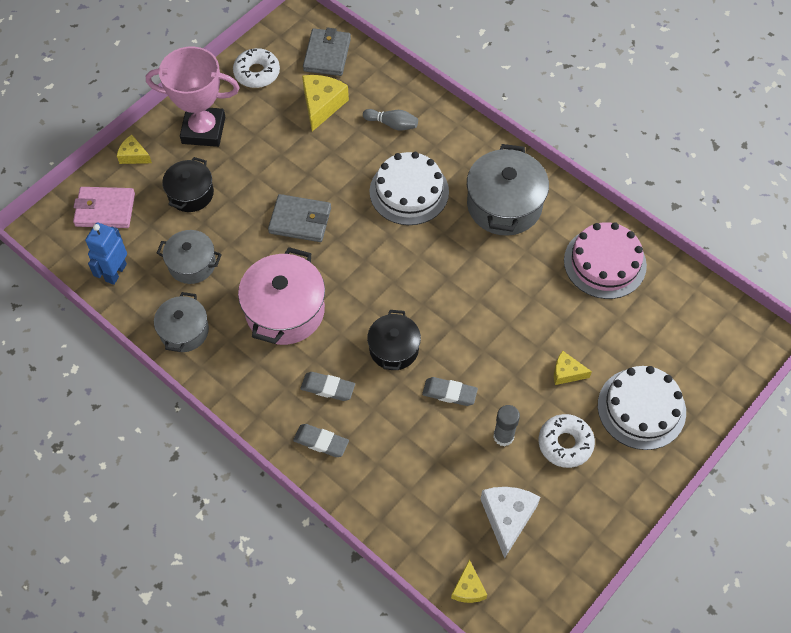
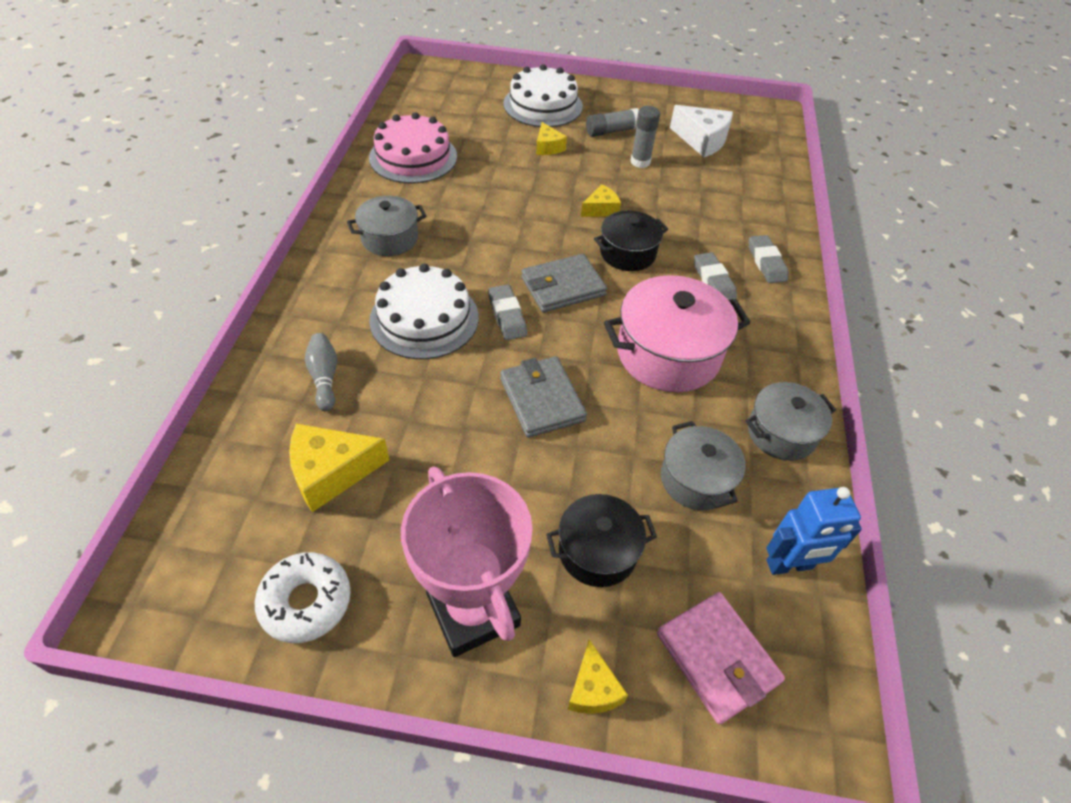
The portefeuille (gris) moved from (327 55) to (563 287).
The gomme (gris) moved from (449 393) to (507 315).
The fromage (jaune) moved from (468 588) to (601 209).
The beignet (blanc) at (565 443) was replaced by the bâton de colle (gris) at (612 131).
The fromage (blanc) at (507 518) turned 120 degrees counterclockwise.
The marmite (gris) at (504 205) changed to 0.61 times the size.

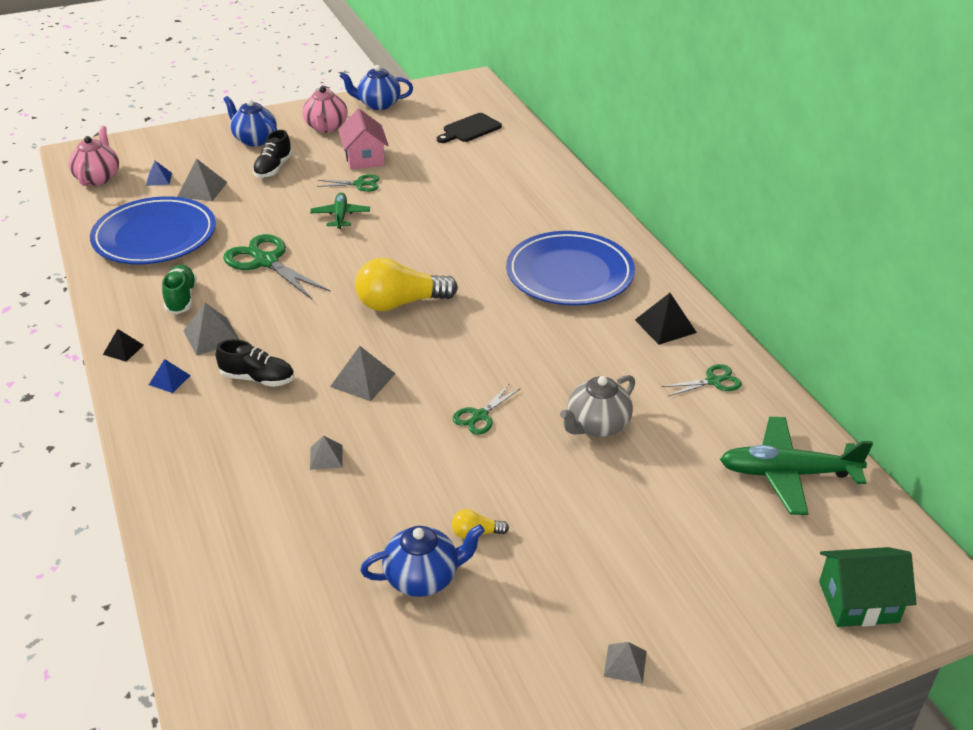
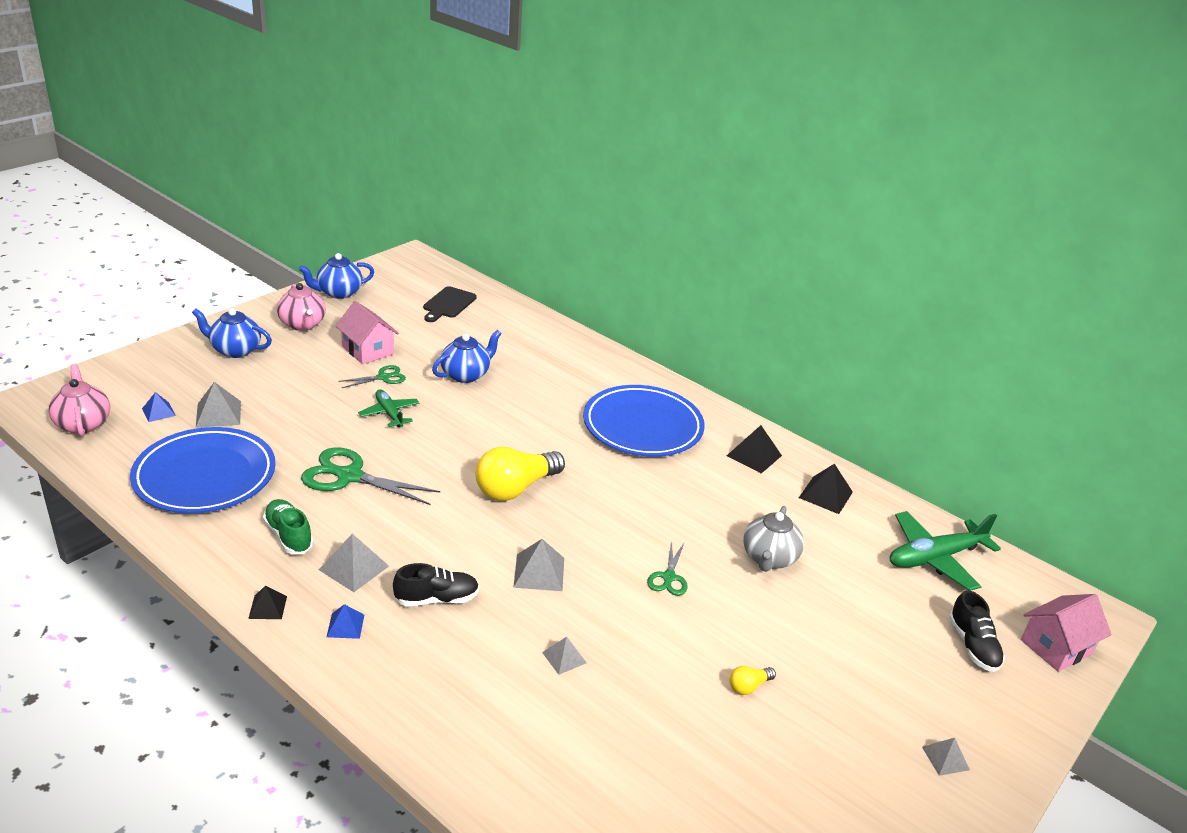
The chaussure (noir) moved from (273 168) to (973 646).
The théière (bleu) moved from (423 577) to (466 375).
The ciseaux (vert) at (713 381) was replaced by the pyramide (noir) at (825 495).
The maison (vert) at (858 602) became the maison (rose) at (1056 647).

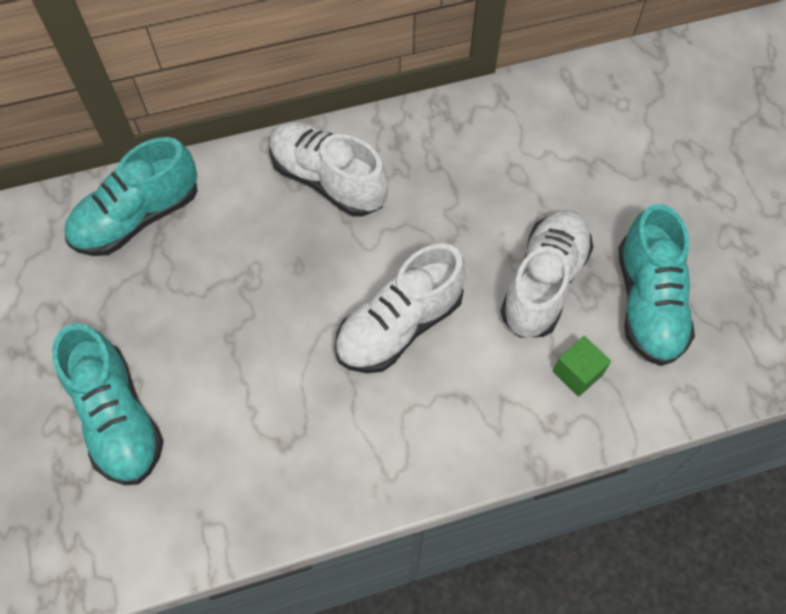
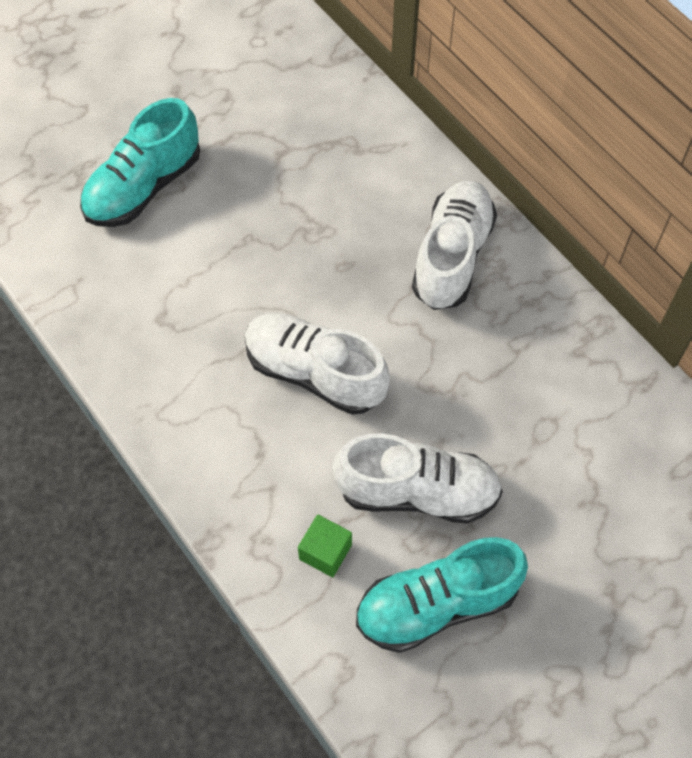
The chaussure (turquoise) at (138 218) disappeared.

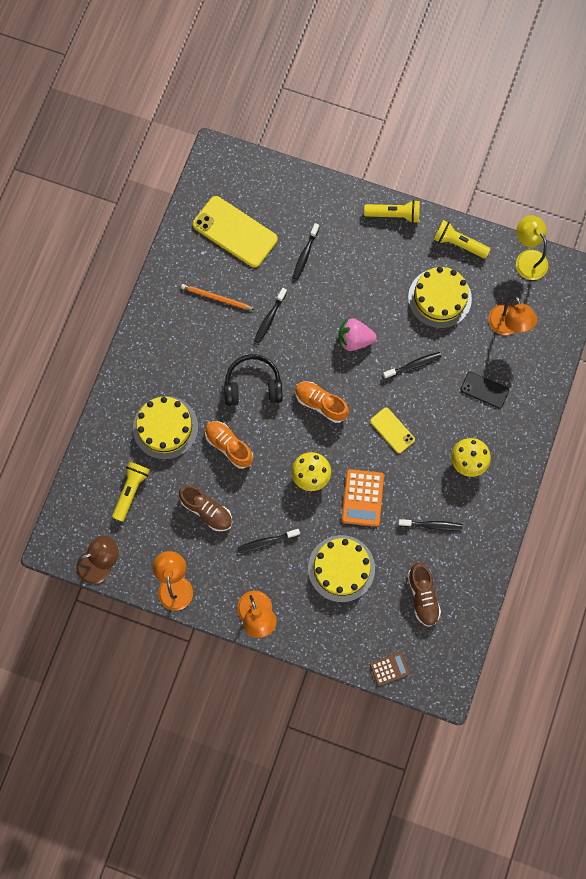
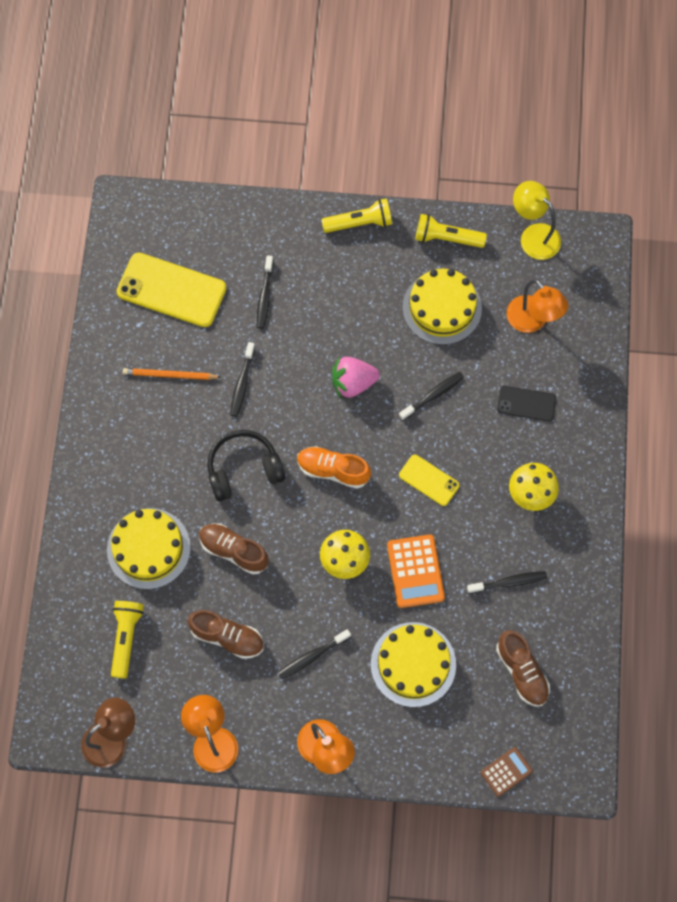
The chaussure (orange) at (229 446) became the chaussure (marron) at (233 551).

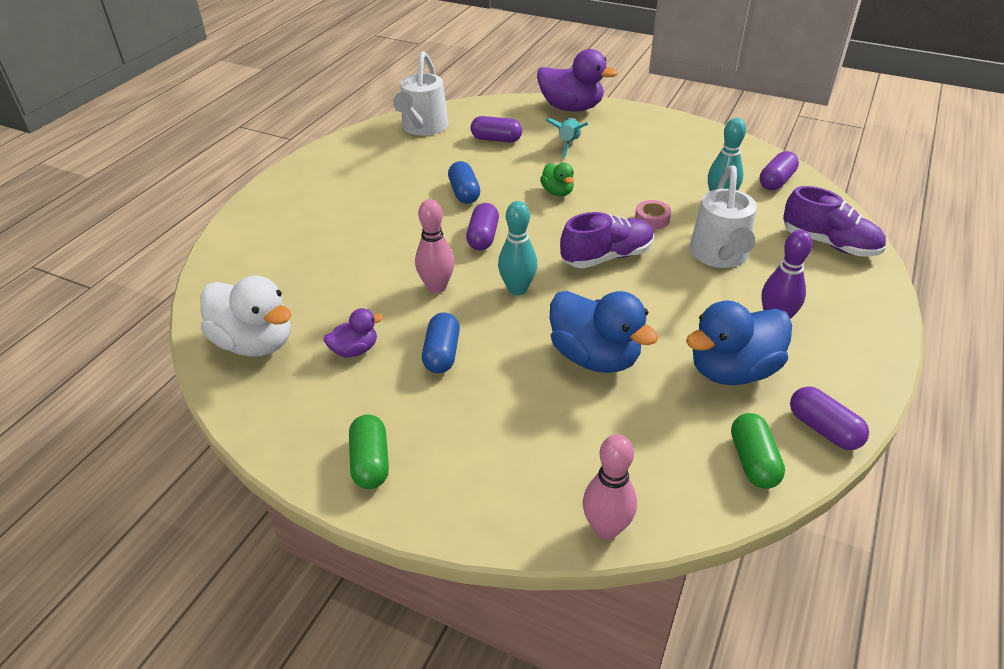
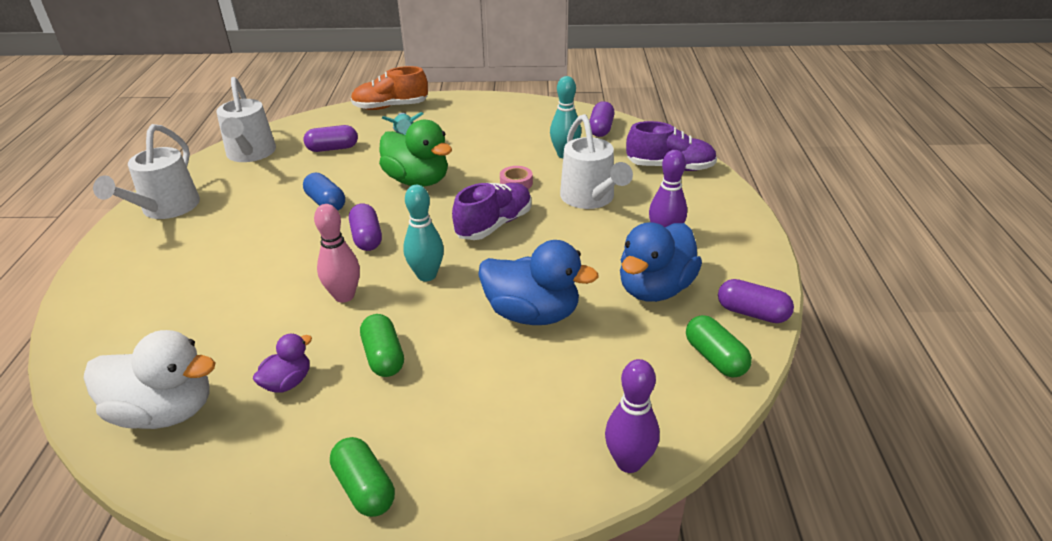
The arrosoir (blanc) at (165 209) appeared.
The canard (violet) at (571 108) was replaced by the chaussure (orange) at (390 107).
The gélule (bleu) at (442 354) became the gélule (vert) at (384 357).
The quille (rose) at (606 528) became the quille (violet) at (629 462).
The canard (vert) at (557 192) changed to 1.93 times the size.

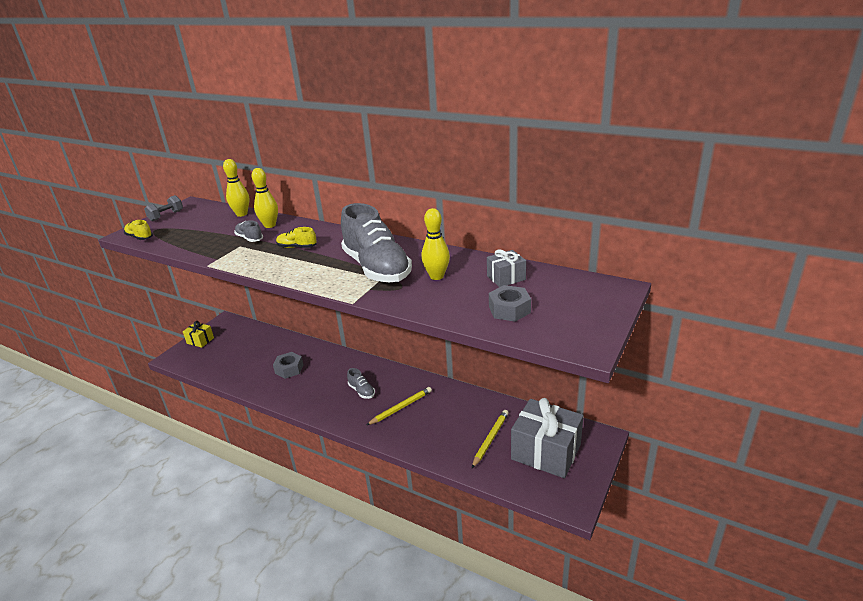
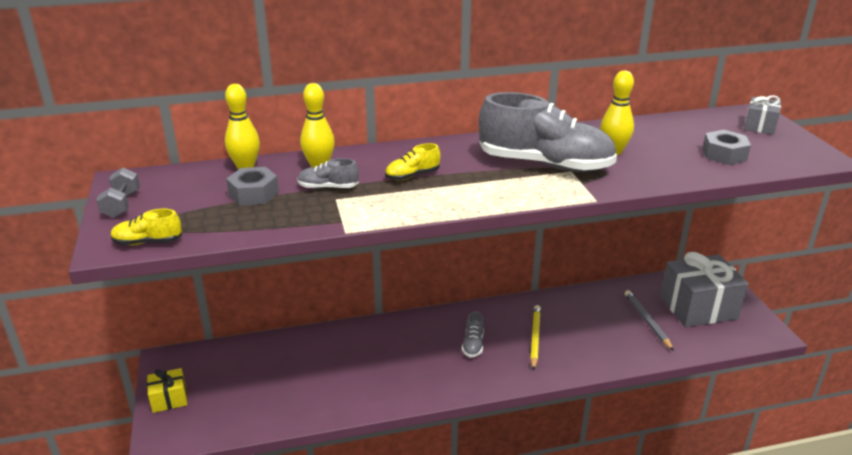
The écrou (gris) moved from (289 369) to (254 194).
The cadeau (gris) moved from (506 278) to (759 126).
The crayon (jaune) at (490 439) became the crayon (gris) at (647 321).
The chaussure (gris) at (361 391) turned 90 degrees clockwise.

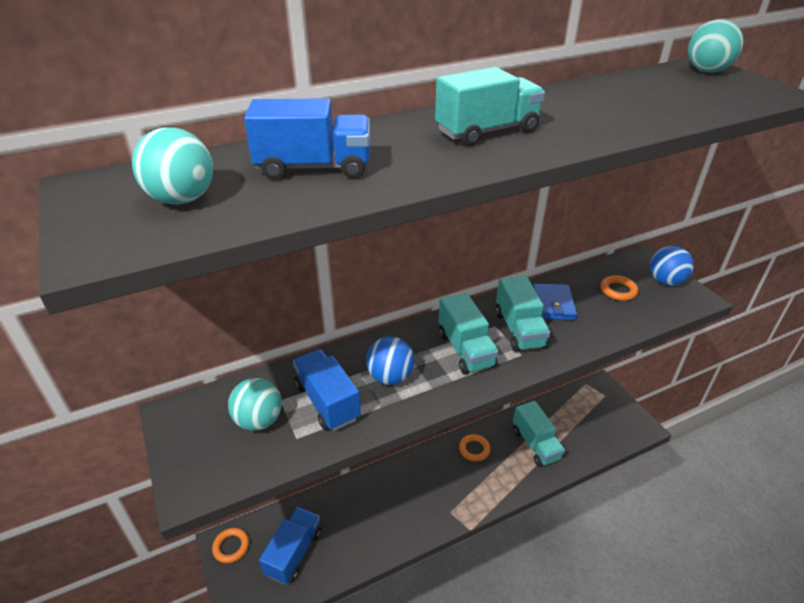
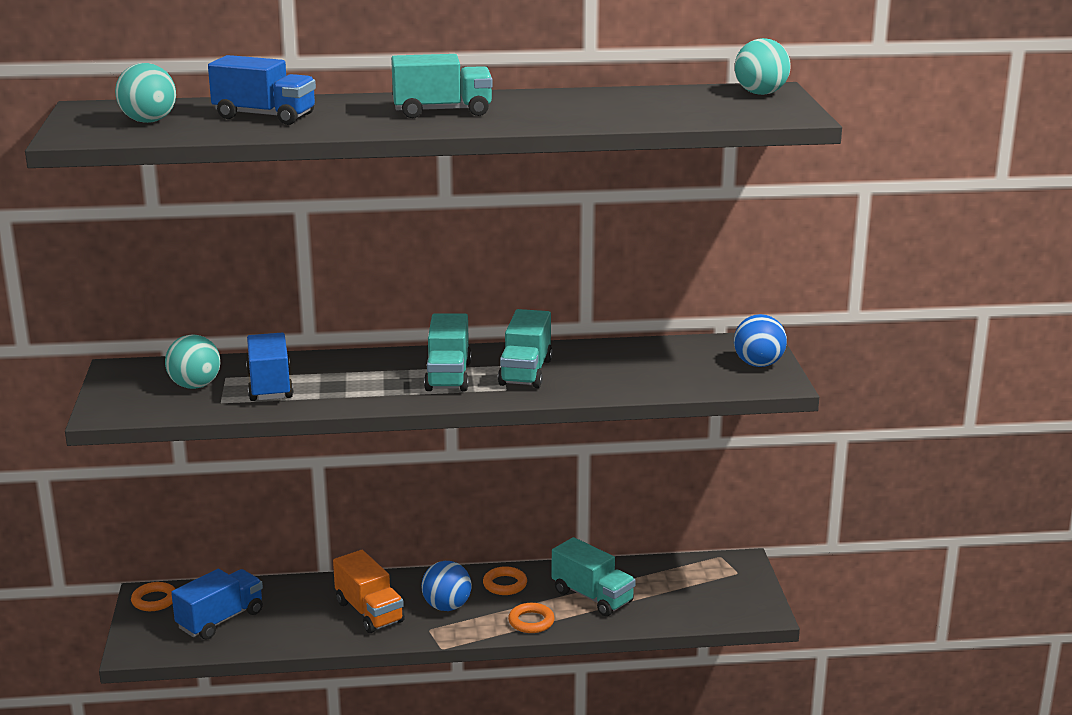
The portefeuille (bleu) at (553 304) disappeared.
The camion (orange) at (369 612) appeared.
The balle (bleu) moved from (390 377) to (447 606).
The anneau (orange) moved from (618 290) to (531 621).
The camion (turquoise) at (535 444) turned 45 degrees counterclockwise.

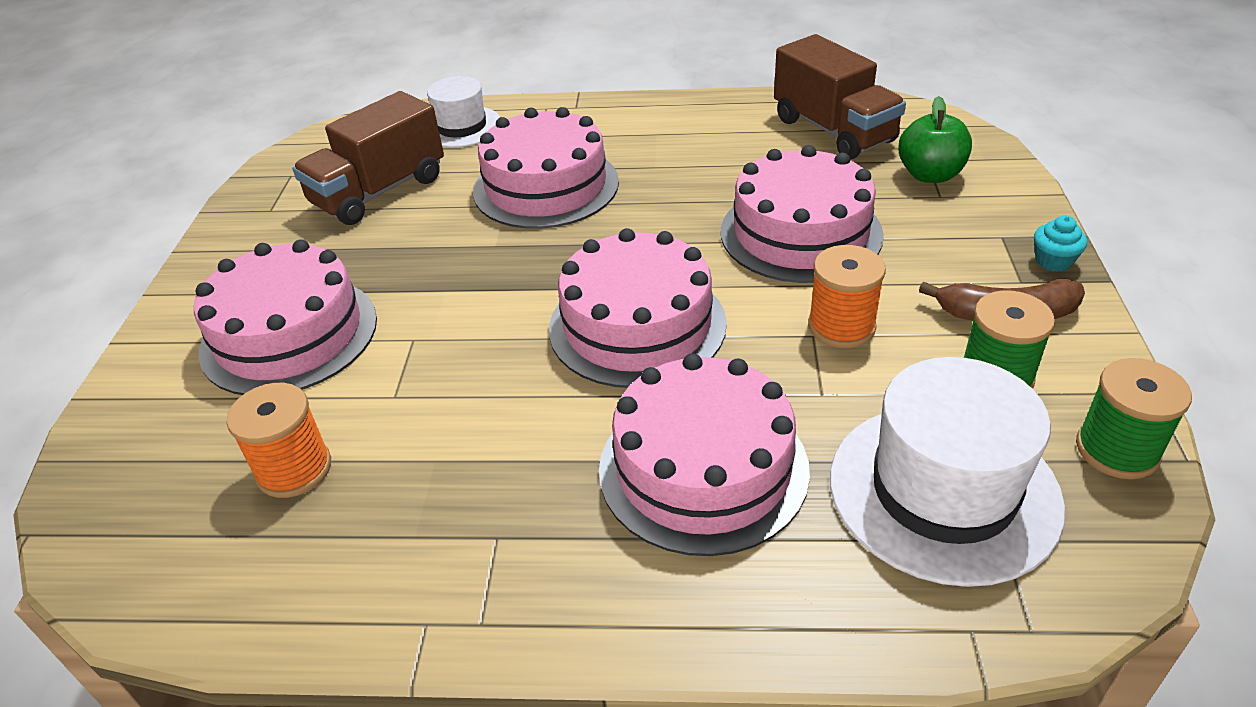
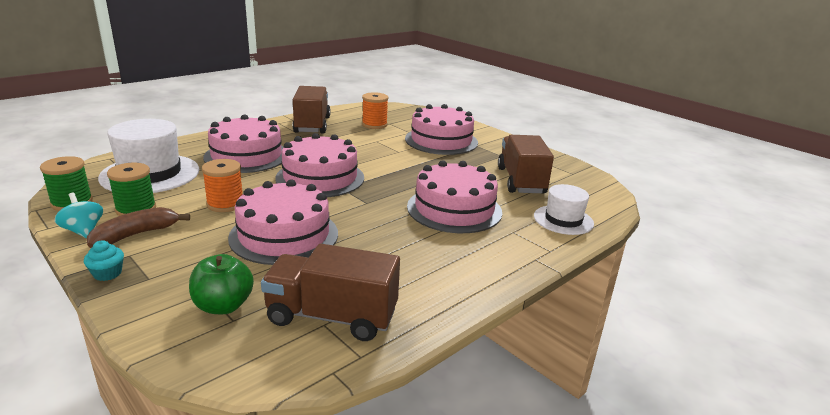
The toupie (turquoise) at (83 231) appeared.
The camion (marron) at (312 125) appeared.

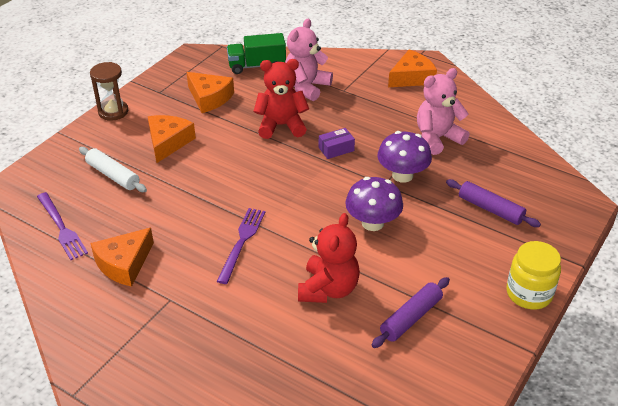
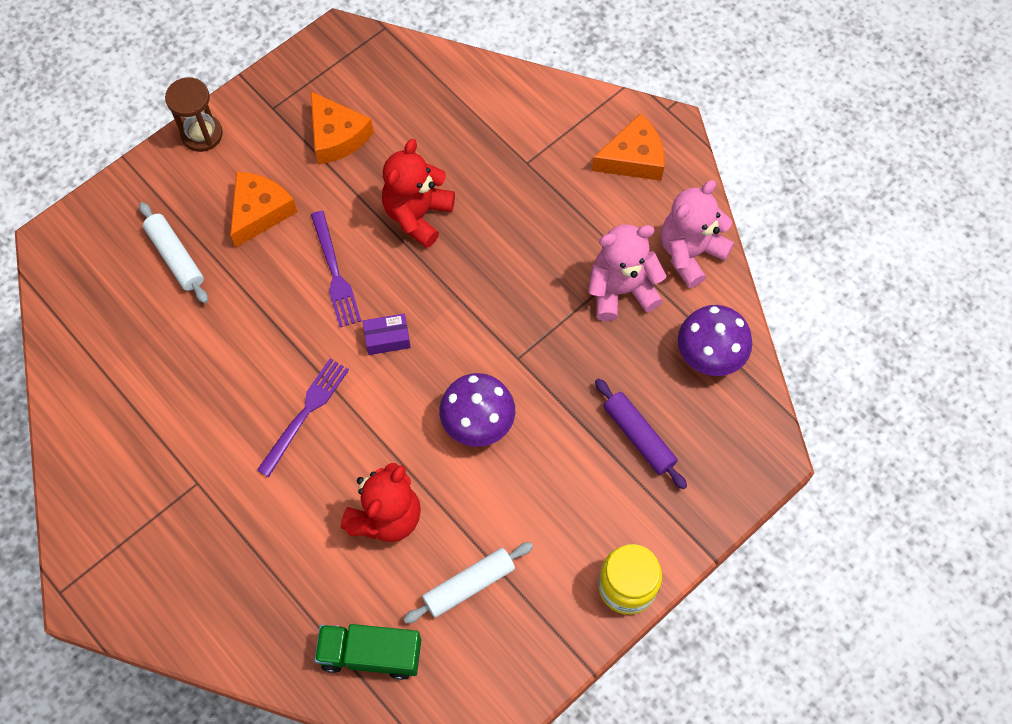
The fromage (orange) at (124 264) disappeared.
The fourchette (violet) moved from (61 227) to (334 272).
The camion (vert) moved from (257 66) to (371 654).
The ours en peluche (rose) moved from (306 87) to (690 253).
The boîte (violet) moved from (336 149) to (387 338).
The champignon (violet) moved from (402 175) to (710 355).
The rouleau à pâtisserie (violet) at (411 318) became the rouleau à pâtisserie (blanc) at (469 585).
The ours en peluche (rouge) at (281 126) turned 75 degrees counterclockwise.

